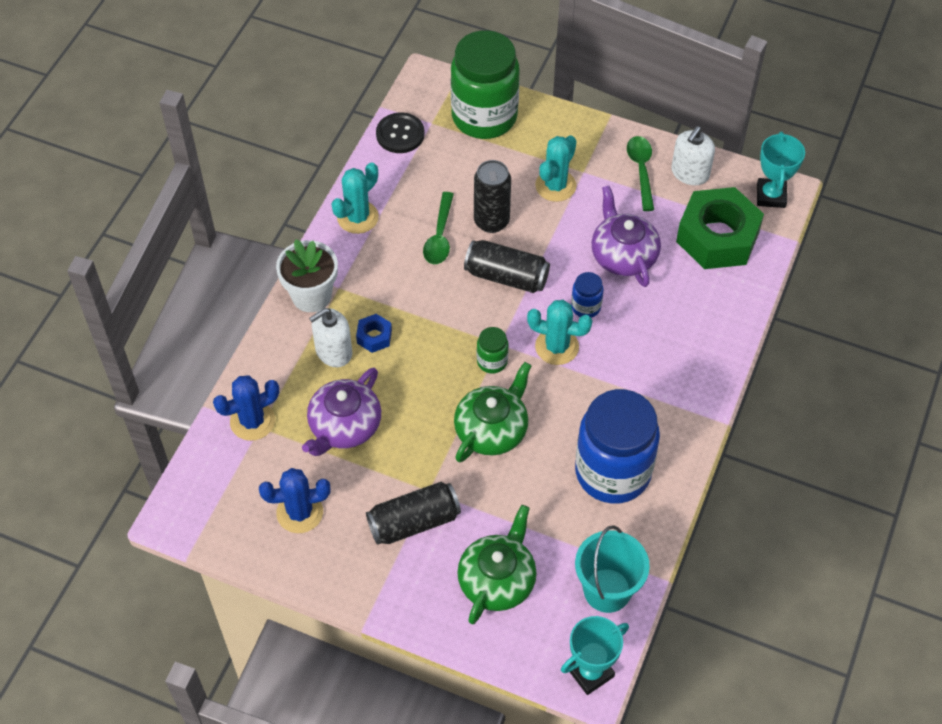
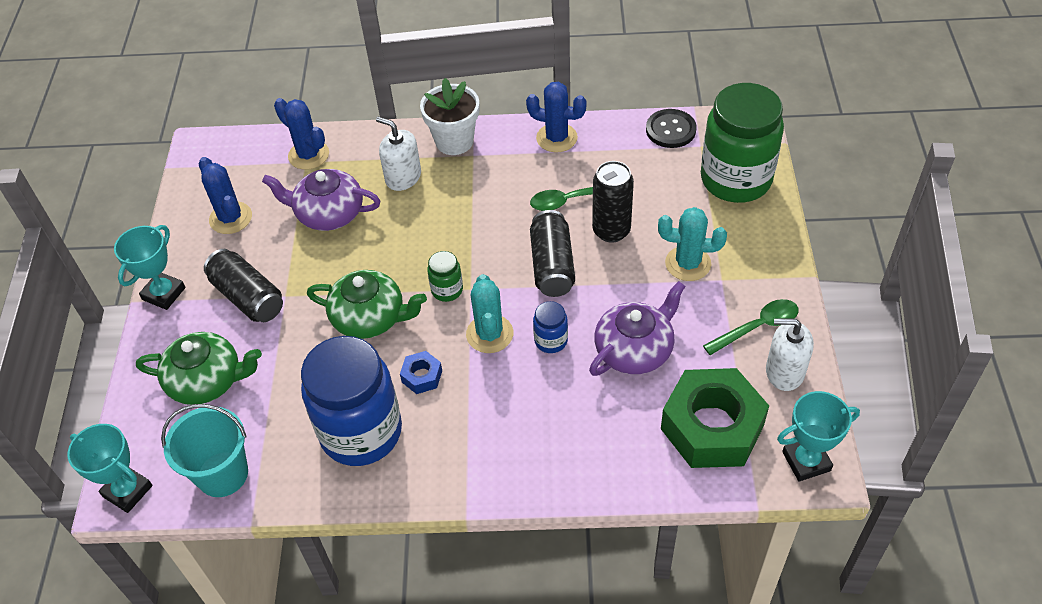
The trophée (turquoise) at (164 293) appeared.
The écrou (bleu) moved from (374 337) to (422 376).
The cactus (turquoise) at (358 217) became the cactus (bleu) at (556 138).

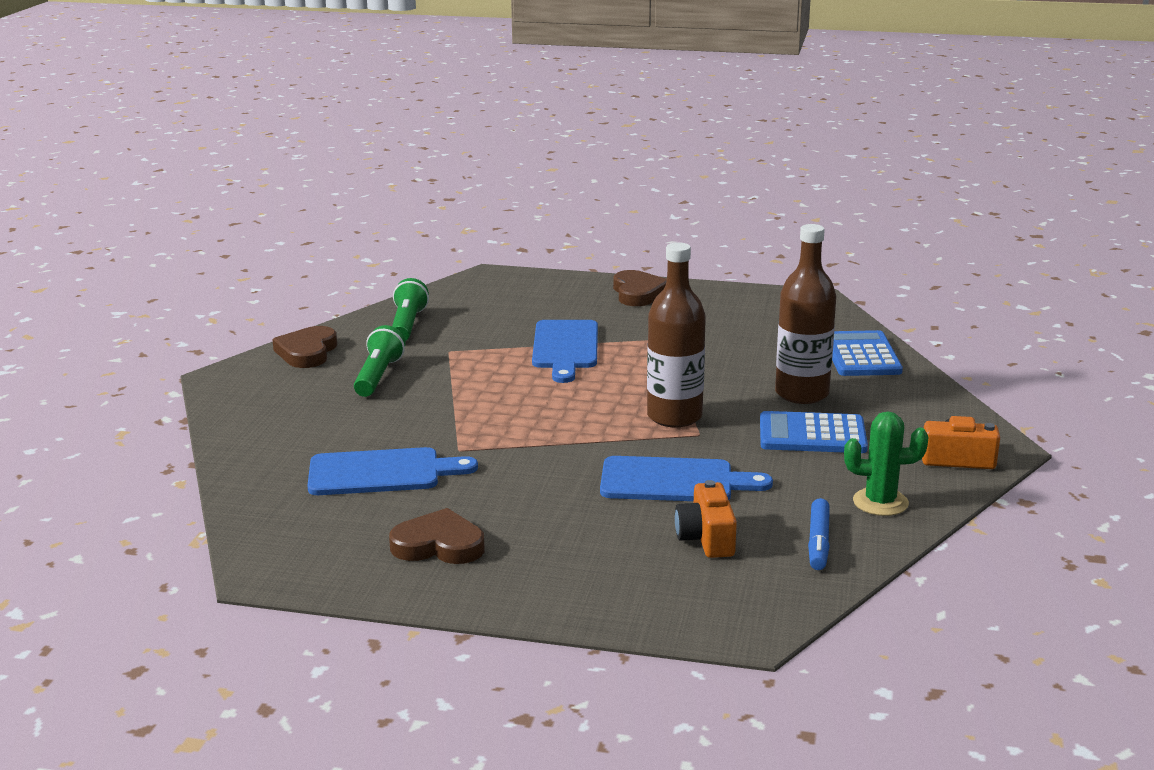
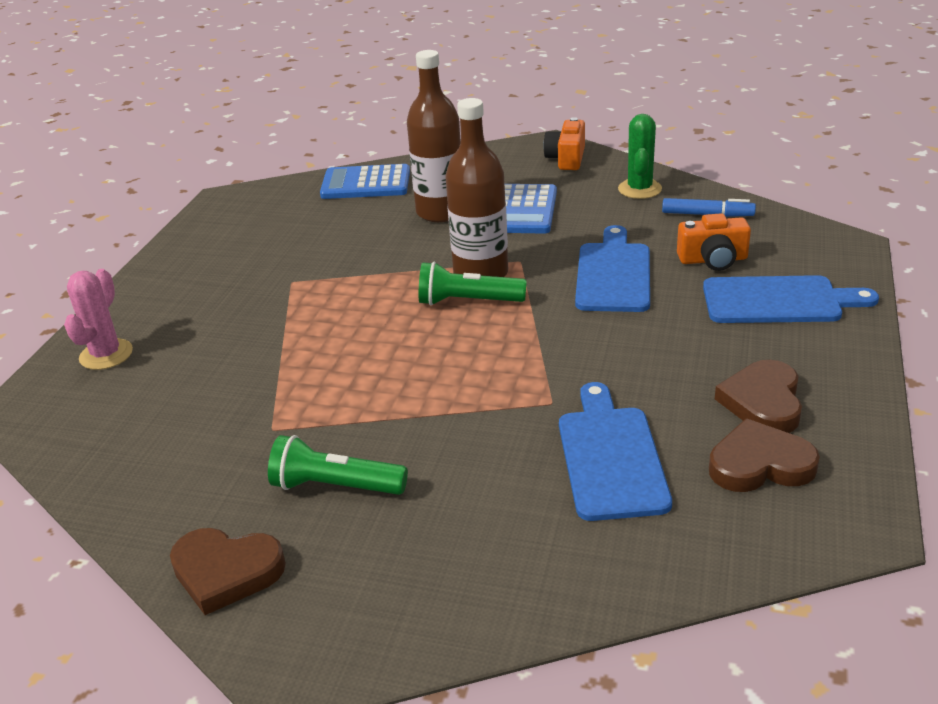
The cactus (rose) at (106 355) appeared.
The lampe de poche (vert) moved from (407 325) to (468 301).
The planche à découper (bleu) moved from (565 348) to (778 301).
The cœur (marron) moved from (638 293) to (760 464).

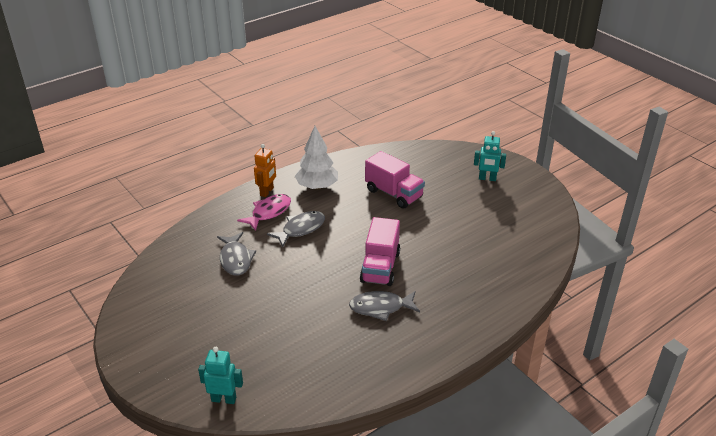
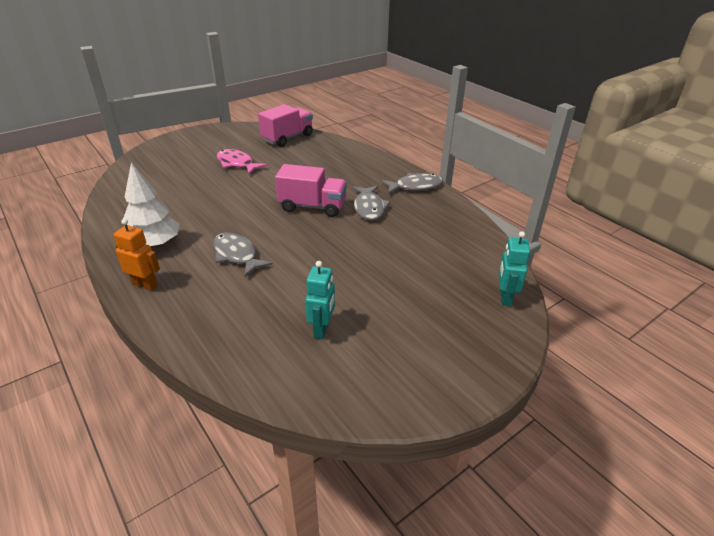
The poisson (gris) moved from (235 259) to (415 186).
The poisson (rose) moved from (269 212) to (237 163).
The camion (rose) moved from (394 194) to (287 138).
The robot (turquoise) moved from (487 179) to (322 329).

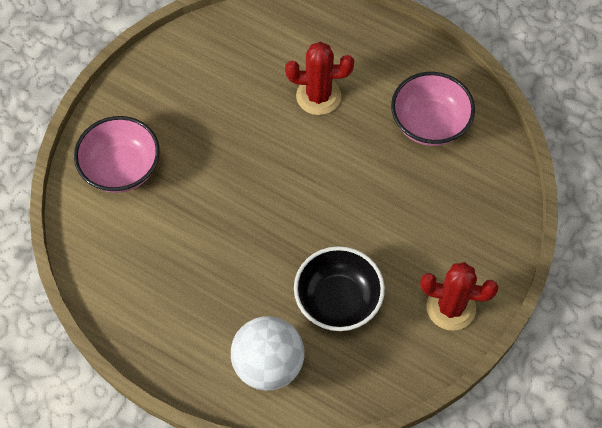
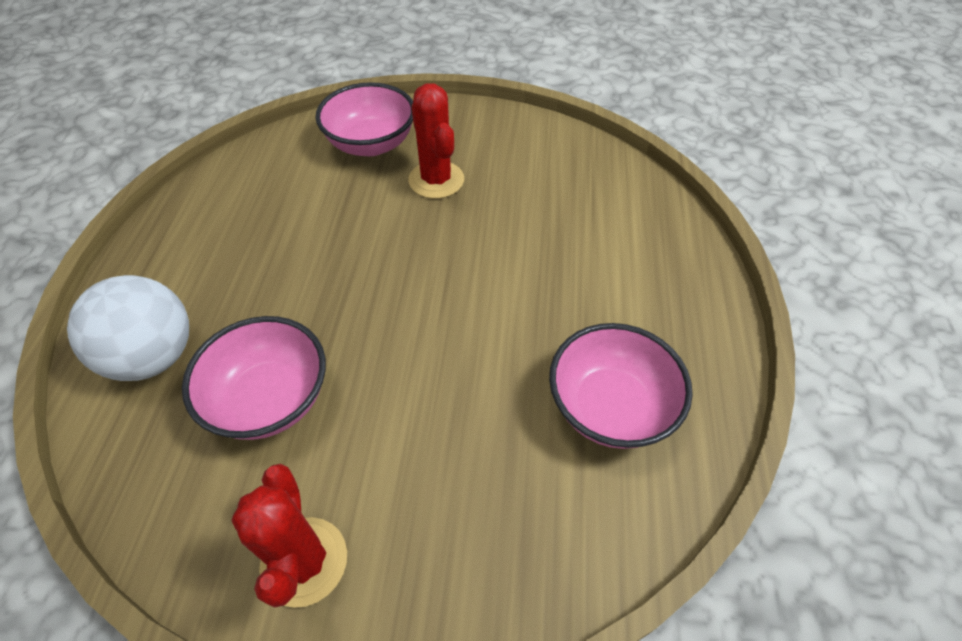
The cactus (rouge) moved from (318 96) to (436 180).
The bol (noir) at (338 300) became the bol (rose) at (270 399).

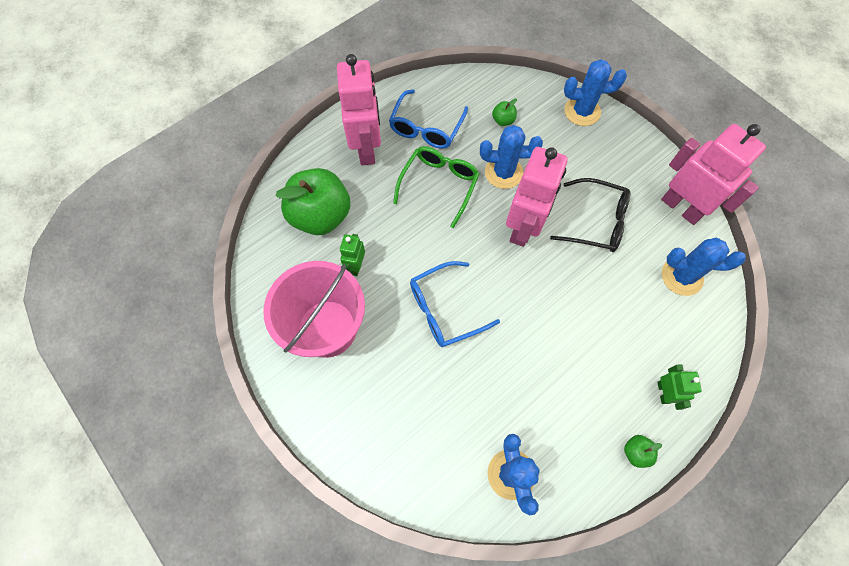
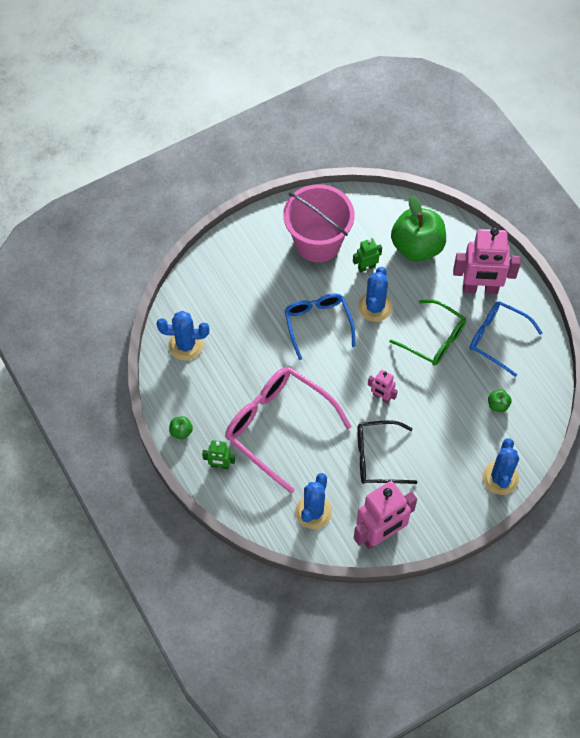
The lunettes (rose) at (278 427) appeared.
The cactus (bleu) moved from (503 172) to (375 307).
The robot (vert) at (356 266) turned 45 degrees counterclockwise.
The lunettes (noir) at (596 222) turned 60 degrees clockwise.
The robot (rose) at (523 227) changed to 0.48 times the size.

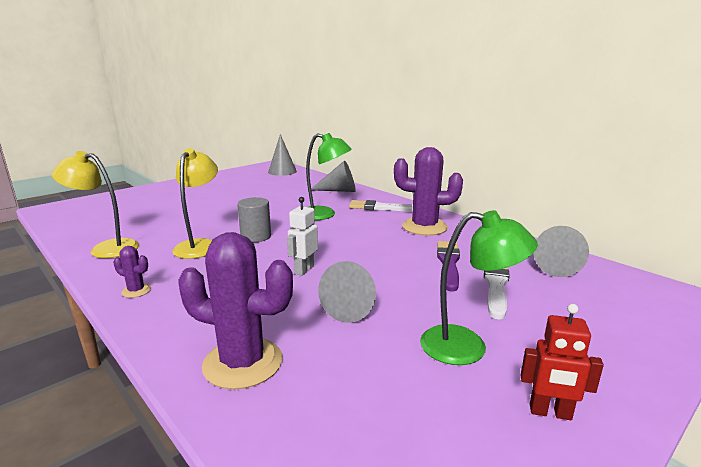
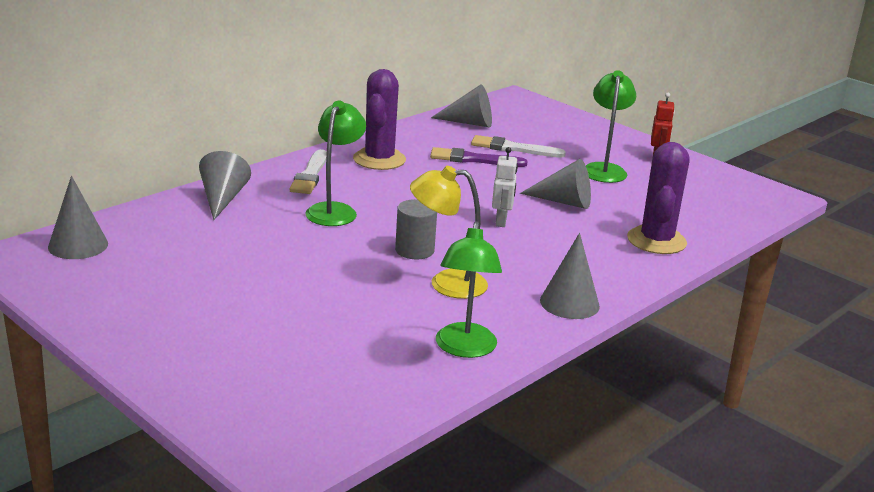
The cactus (violet) at (136 291) was replaced by the cône (gris) at (569 303).
The lampe (jaune) at (106 248) became the lampe (vert) at (464 349).
The robot (blanc) at (304 270) turned 105 degrees counterclockwise.

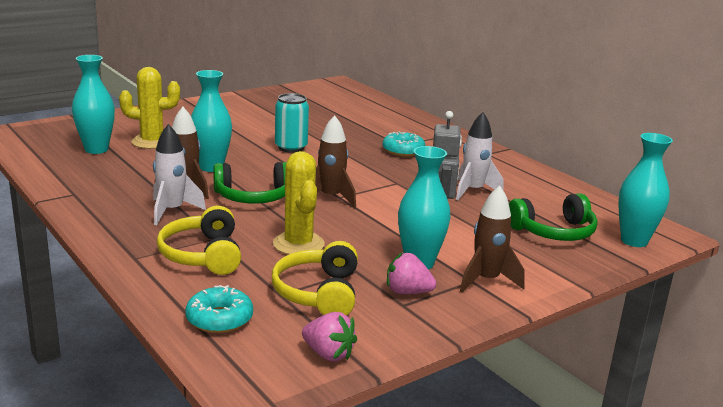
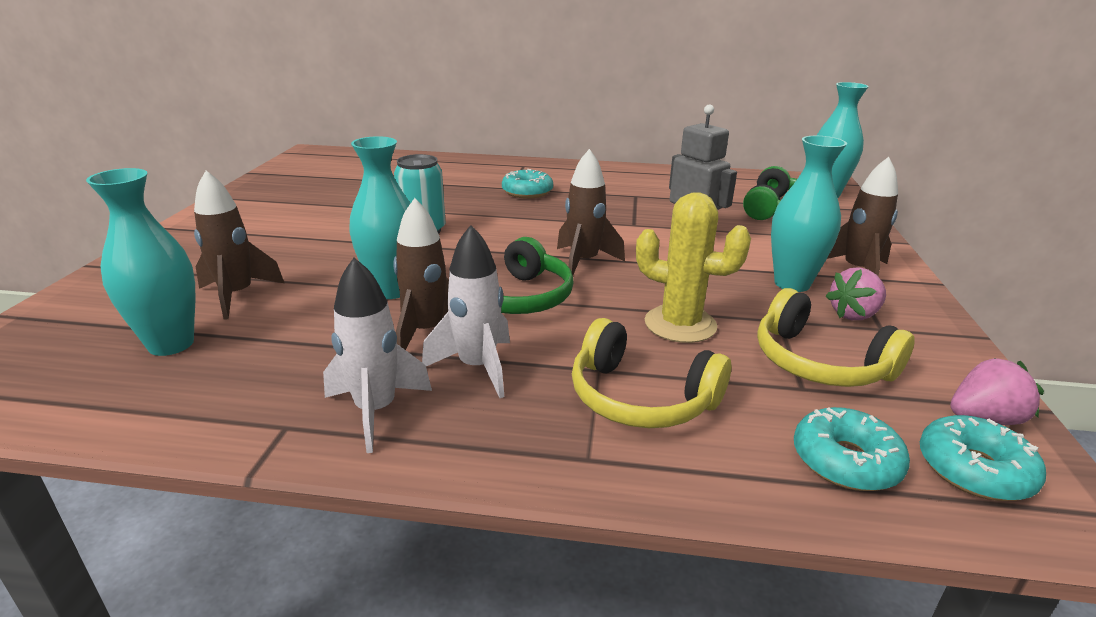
The beignet (turquoise) at (974 470) appeared.
The fusée (blanc) moved from (473 191) to (376 411).
The cactus (jaune) at (152 142) was replaced by the fusée (marron) at (237 296).

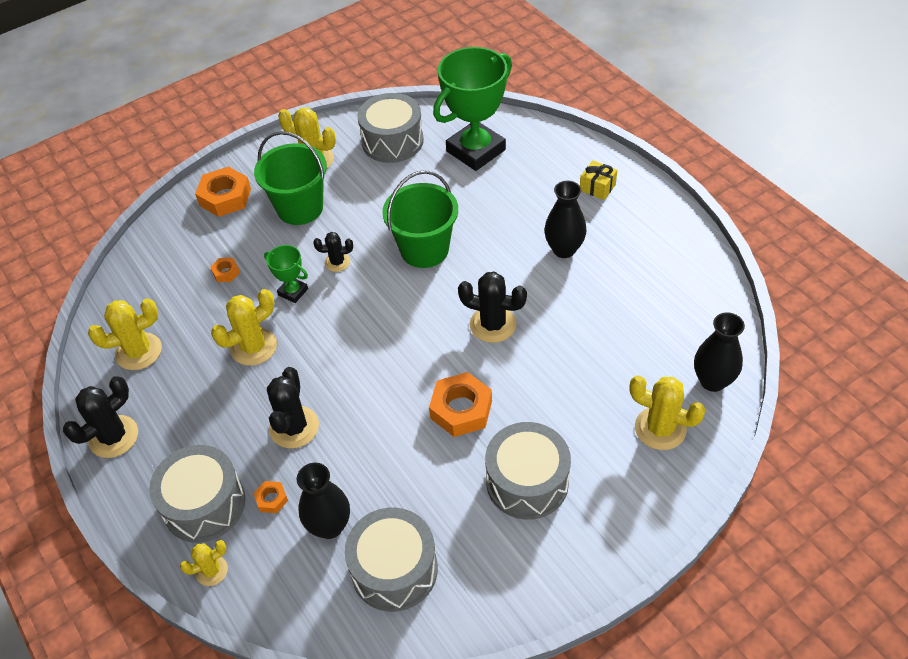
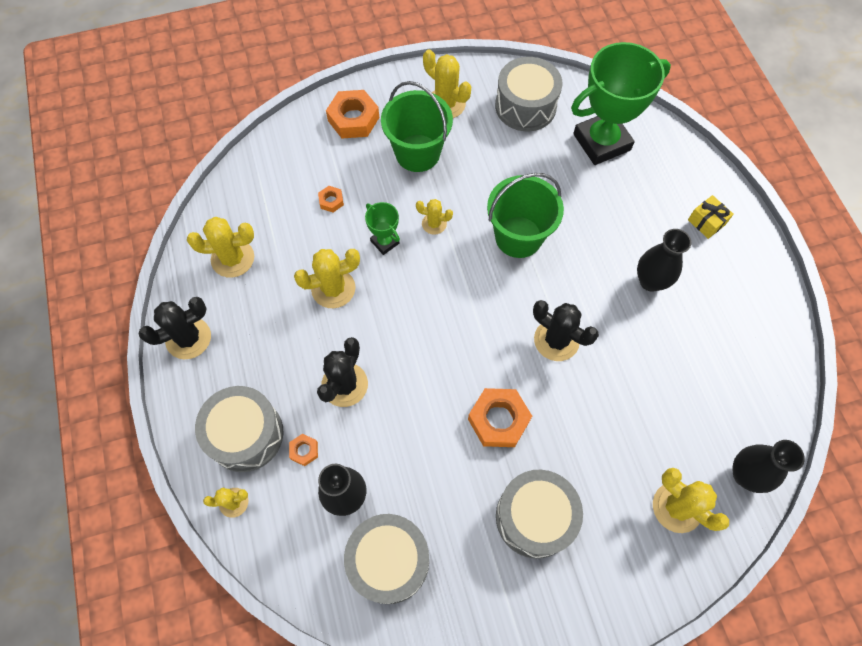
The cactus (noir) at (337 262) became the cactus (jaune) at (434 224).

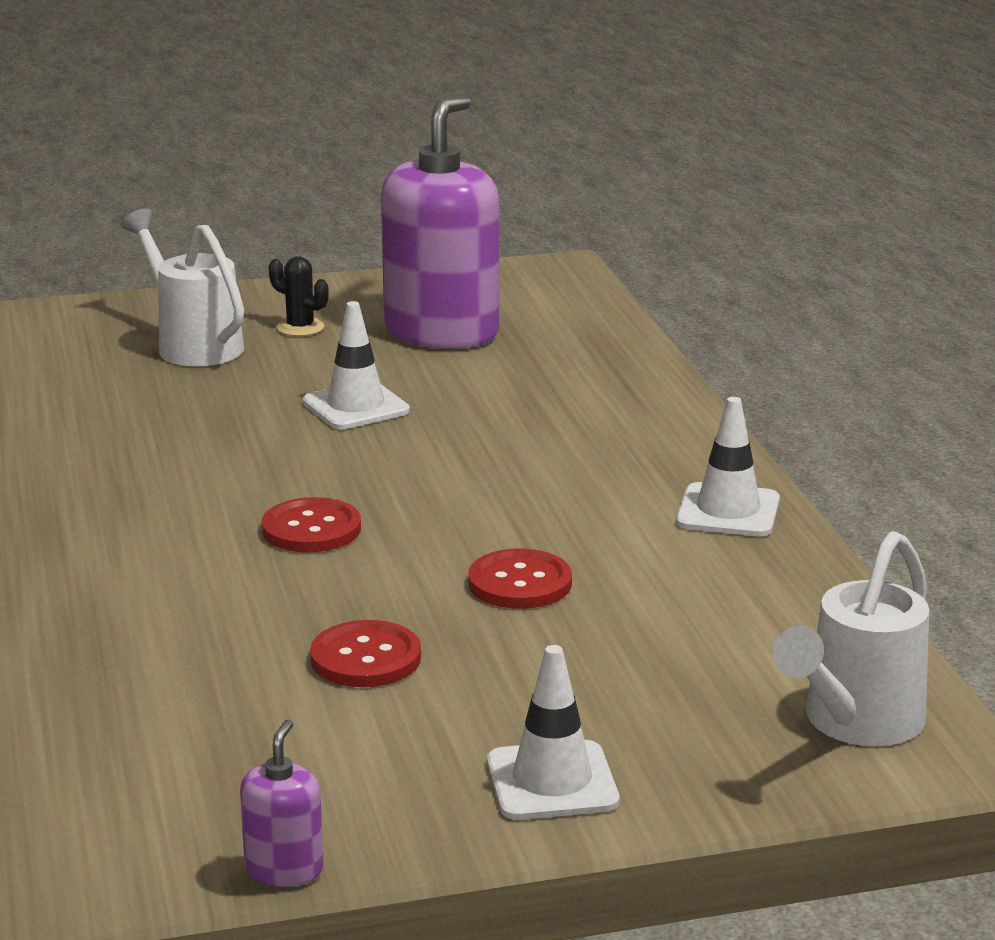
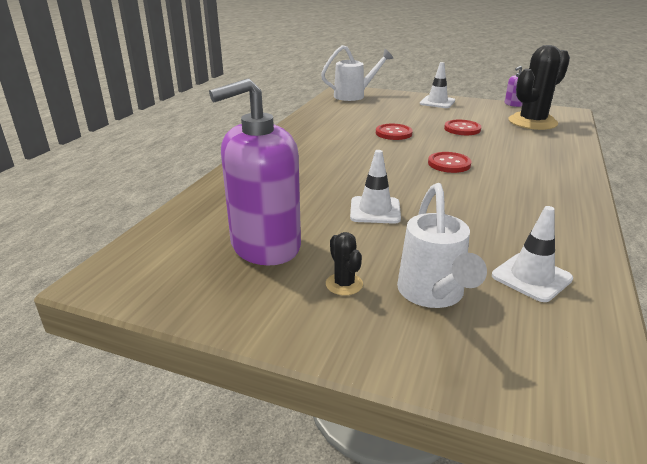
The cactus (noir) at (532 122) appeared.
The cône de chantier (blanc) moved from (728 511) to (531 277).

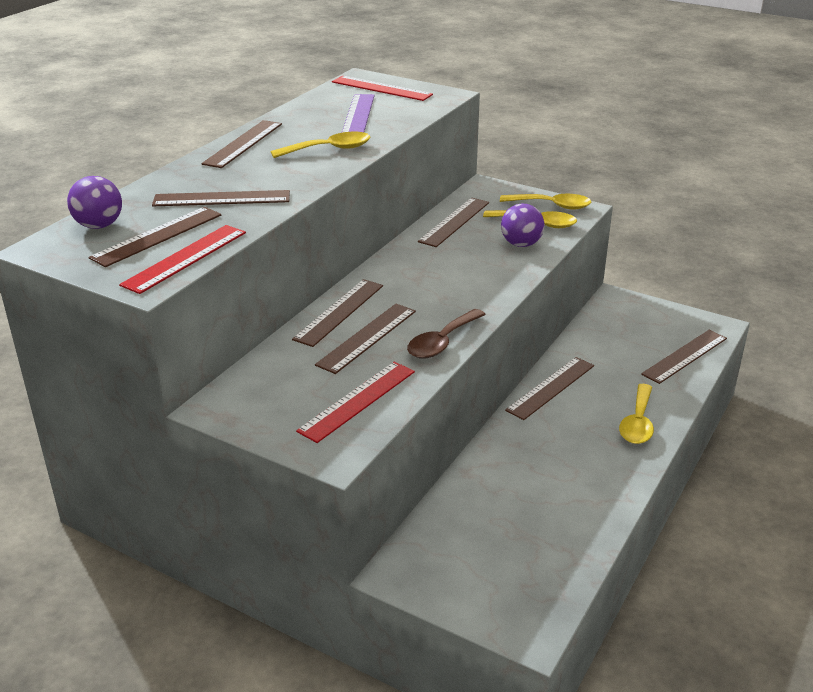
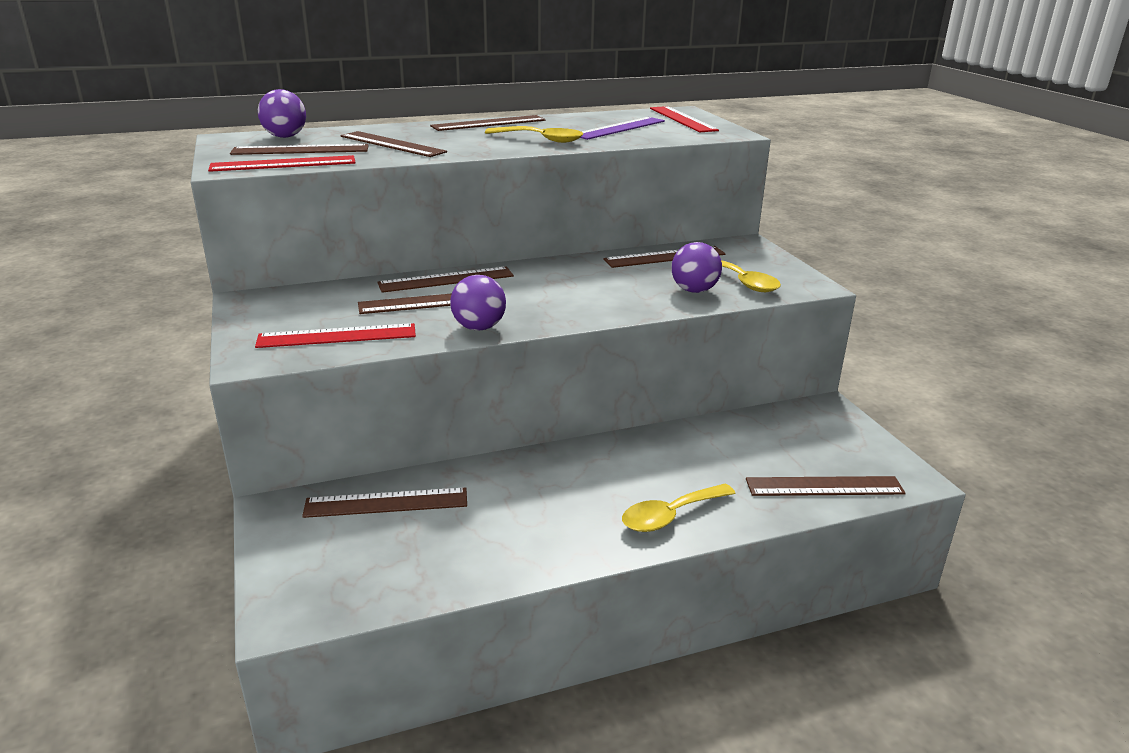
The cuillère (jaune) at (552 205) disappeared.
The règle (marron) moved from (550 387) to (386 503).
The cuillère (marron) at (442 342) was replaced by the balle (violet) at (479 327).

